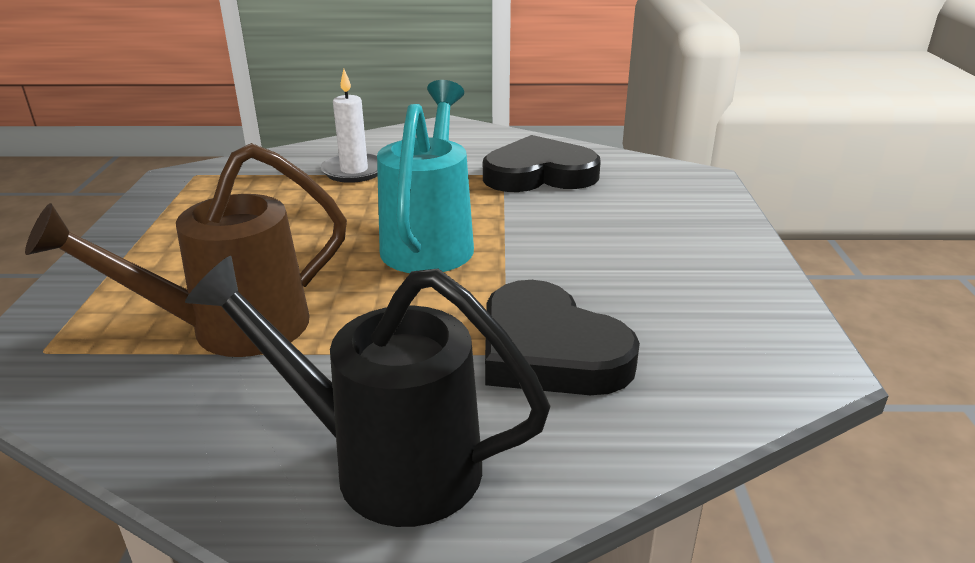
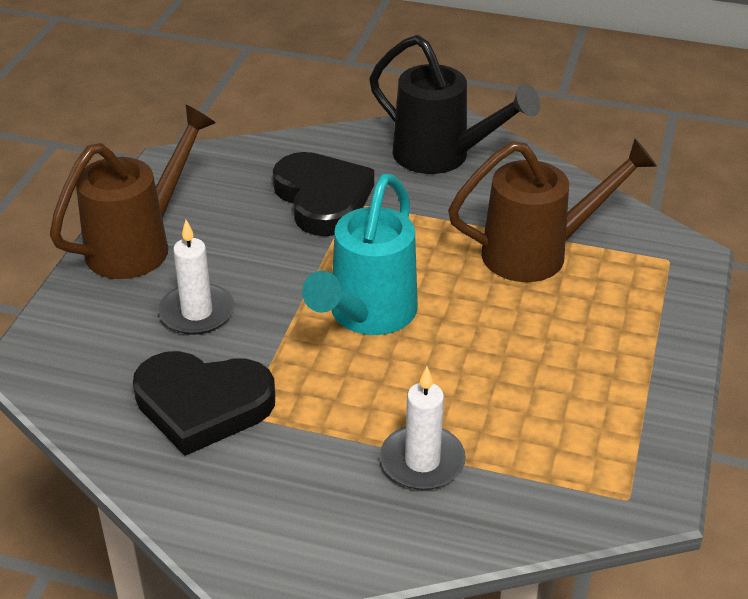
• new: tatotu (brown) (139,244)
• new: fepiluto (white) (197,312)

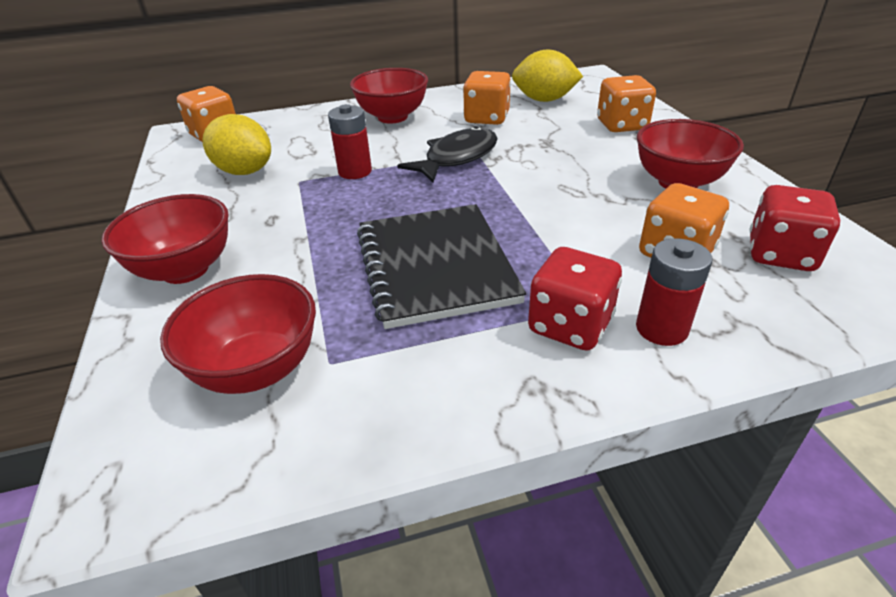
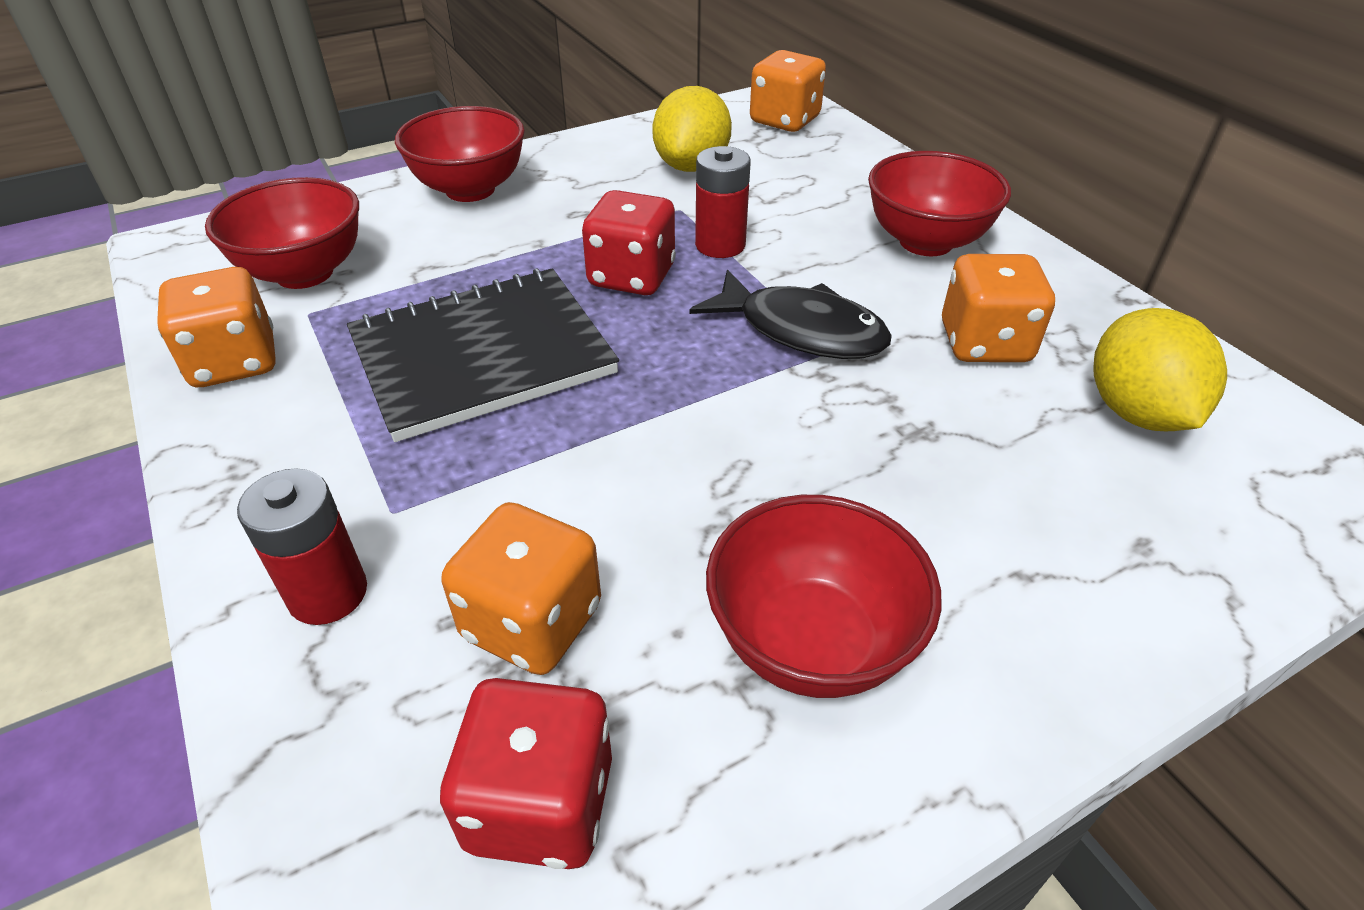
• shifted: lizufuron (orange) (621,125) to (234,362)
• shifted: lizufuron (red) (570,325) to (631,276)

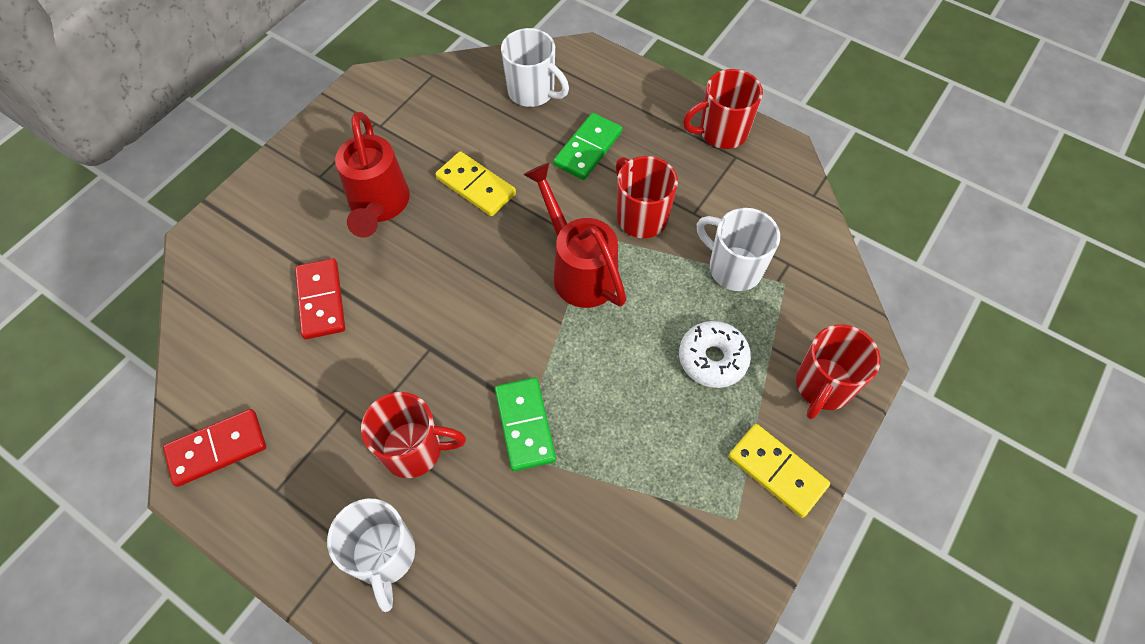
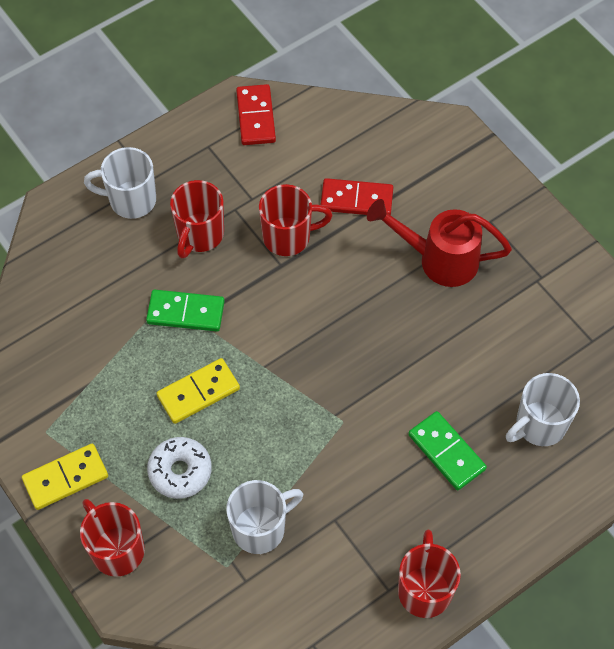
• shifted: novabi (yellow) (476,186) to (198,392)
• shifted: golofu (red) (641,216) to (288,237)
• gone: tatotu (red) (578,269)

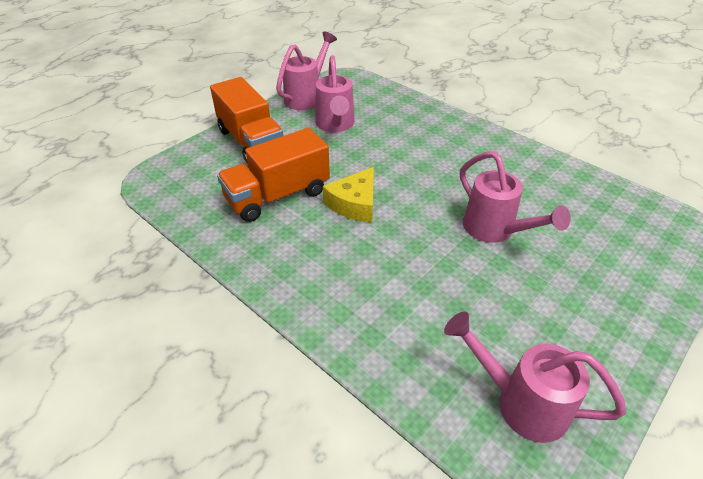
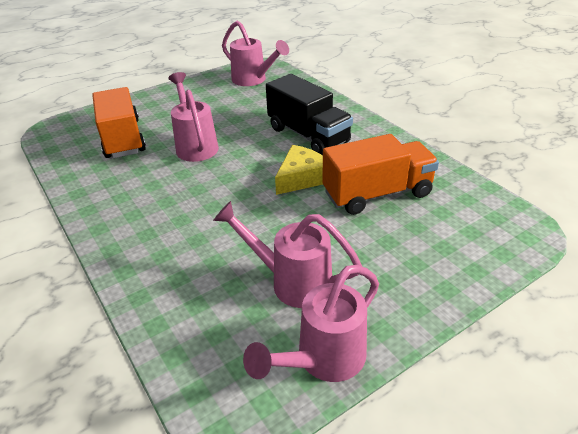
• rotated: tatotu (pink) (335,125) = (291,281) 75 degrees counterclockwise
• shifted: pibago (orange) (251,141) to (123,139)
• new: pibago (black) (308,135)

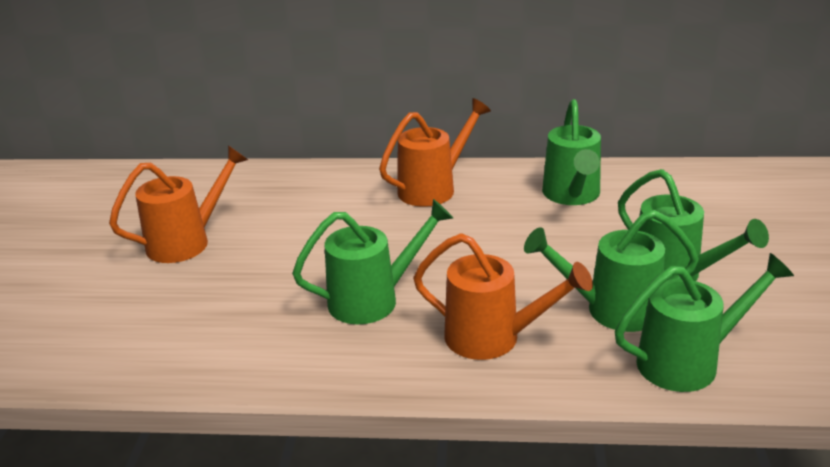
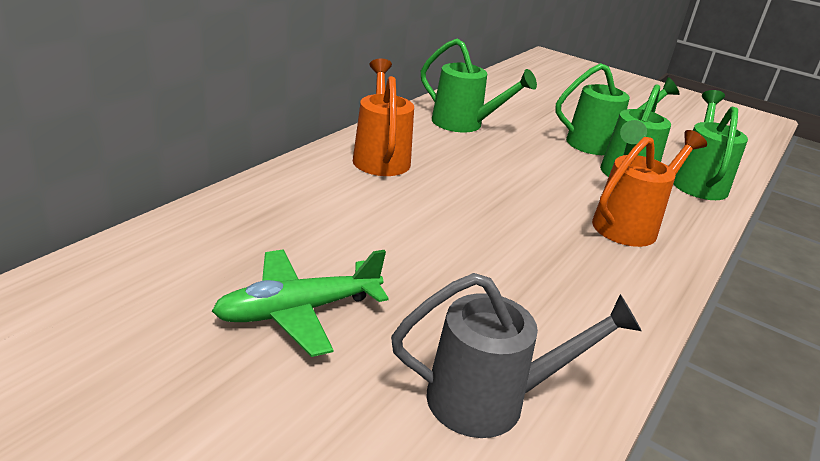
• swapped: tatotu (orange) (187,242) to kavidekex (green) (298,311)
• gone: tatotu (green) (373,300)
• new: tatotu (grey) (491,400)

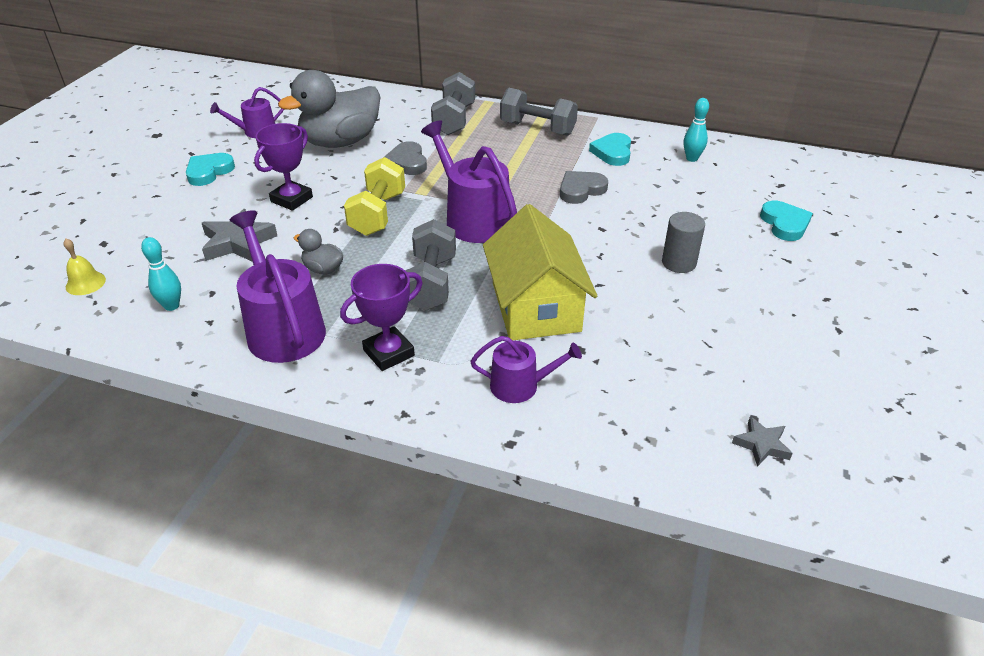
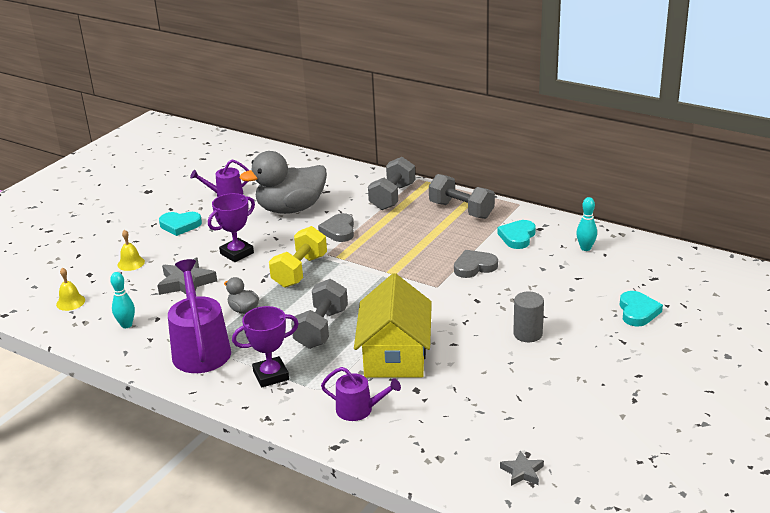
• gone: tatotu (purple) (473,219)
• rotated: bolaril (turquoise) (209,172) = (180,225) 135 degrees counterclockwise
• new: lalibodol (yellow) (131,263)

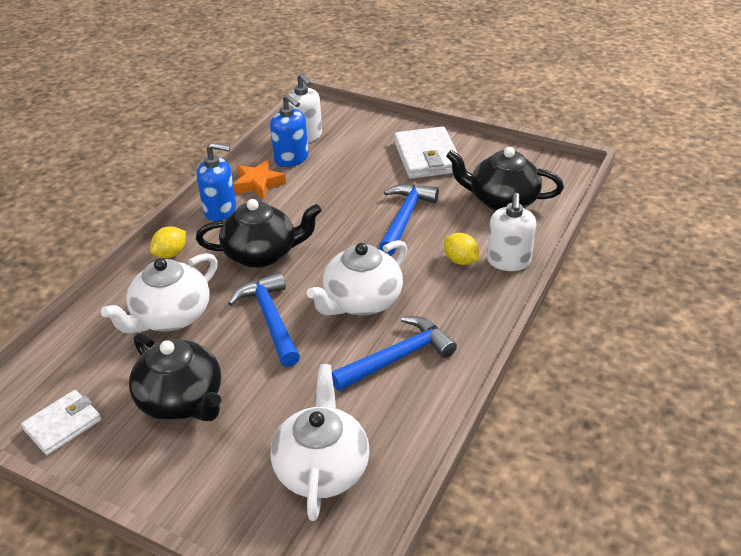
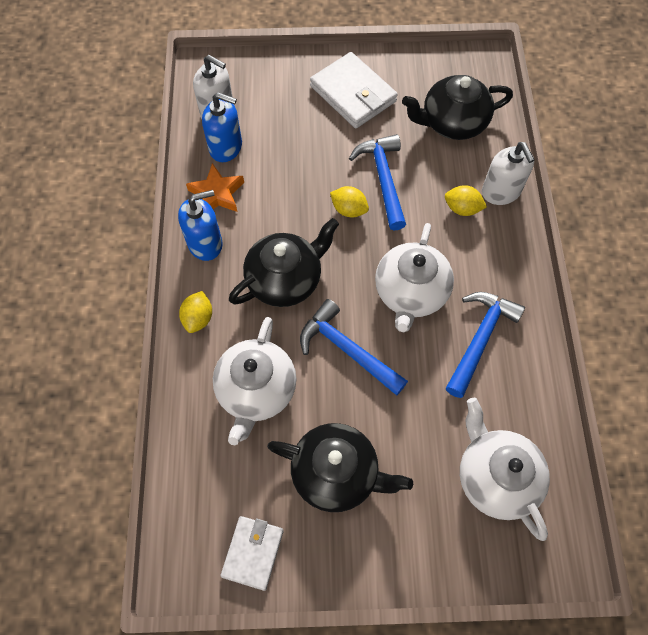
• new: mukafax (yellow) (349,210)

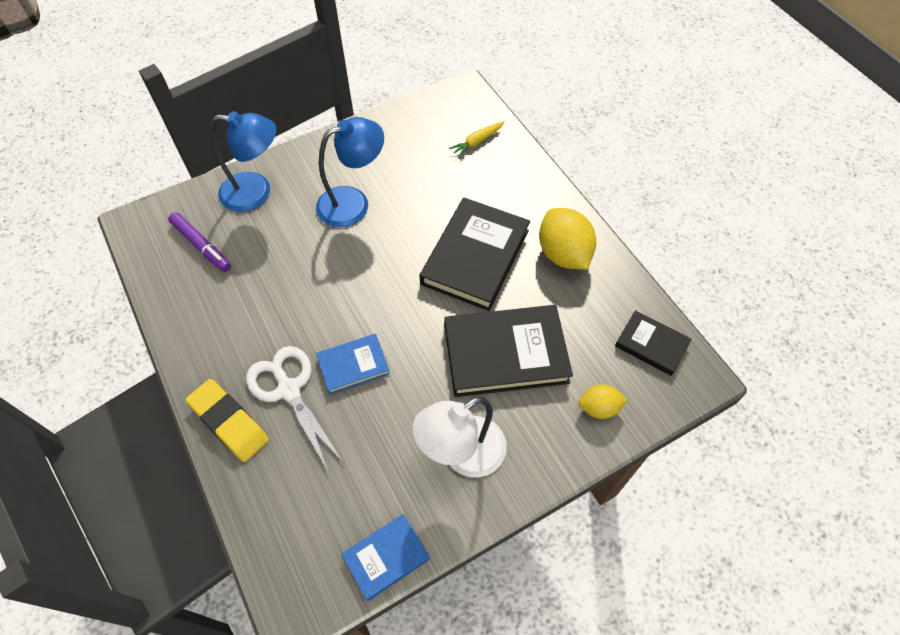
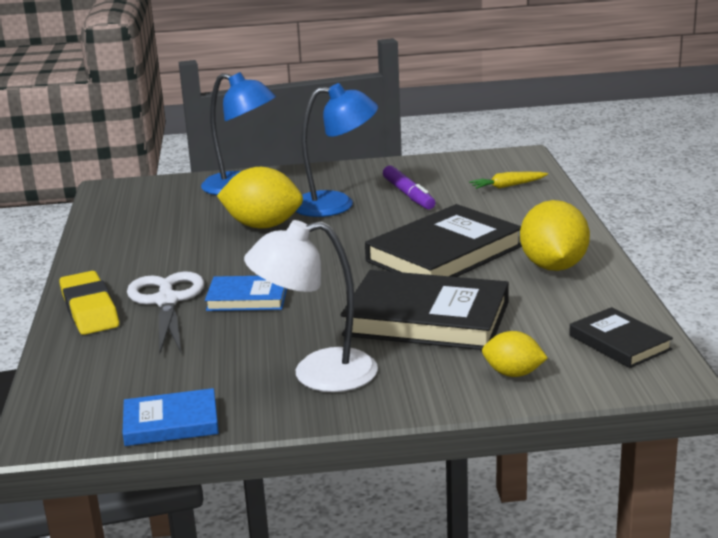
• shifted: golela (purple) (201,246) to (408,195)
• new: mukafax (yellow) (263,226)

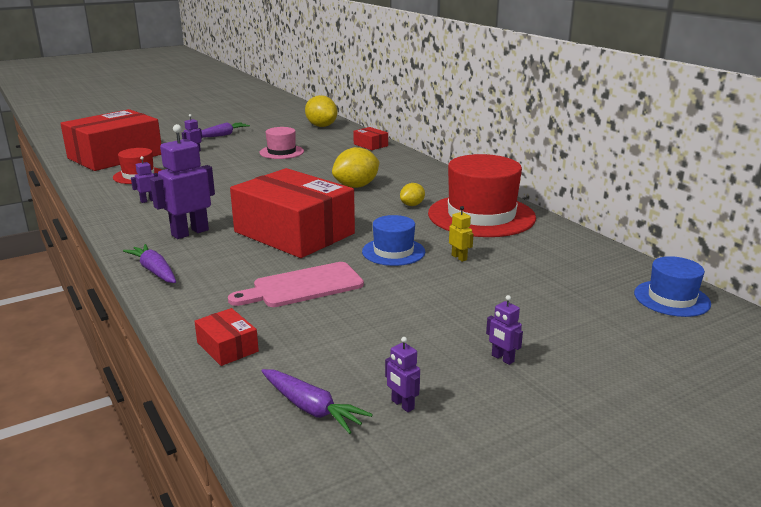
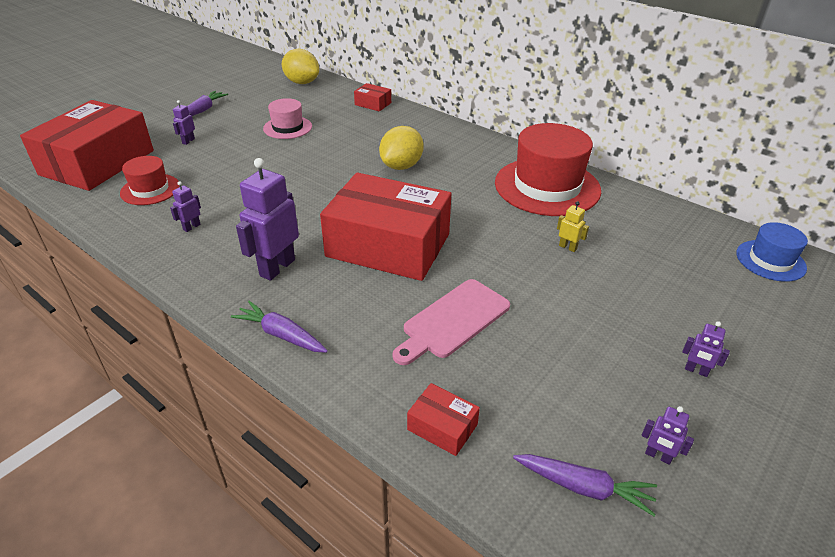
• gone: mukafax (yellow) (412,205)
• gone: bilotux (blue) (393,252)

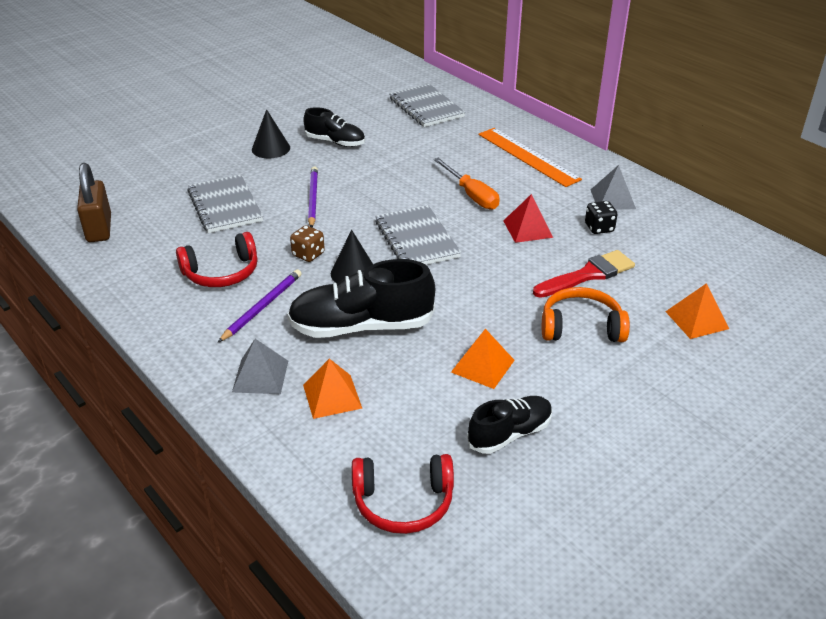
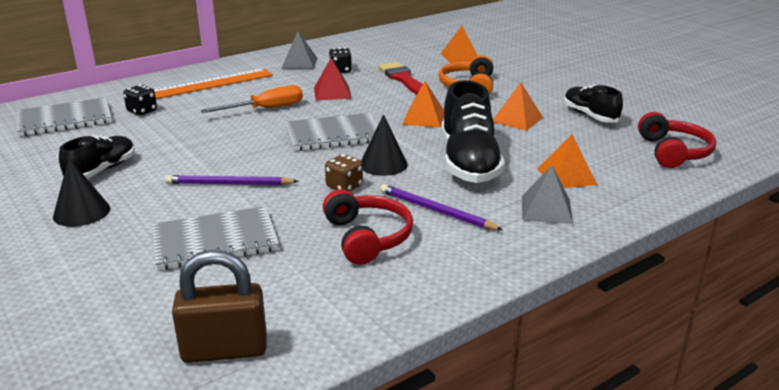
• new: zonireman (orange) (424,118)
• new: lizufuron (black) (142,111)

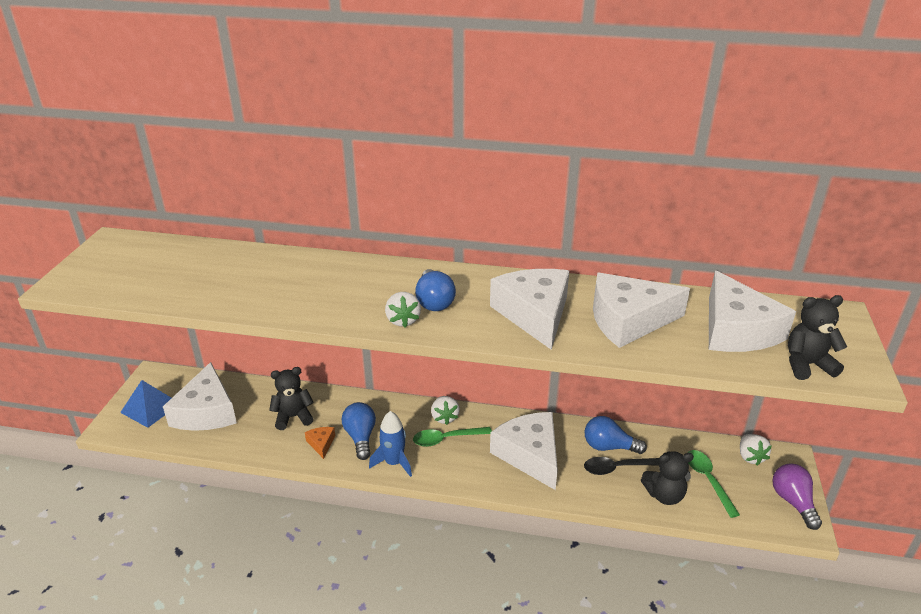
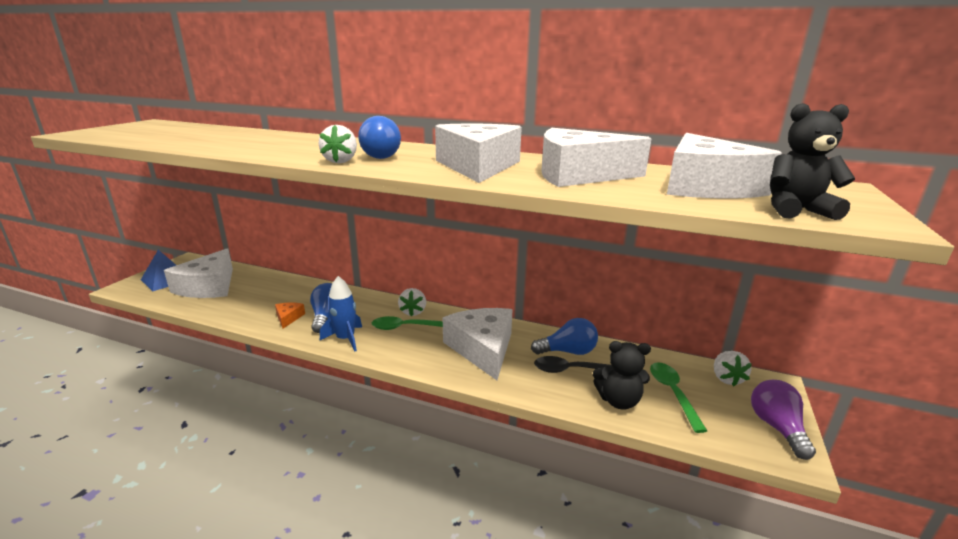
• gone: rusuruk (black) (293,417)
• rotated: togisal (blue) (609,447) = (568,352) 150 degrees clockwise

